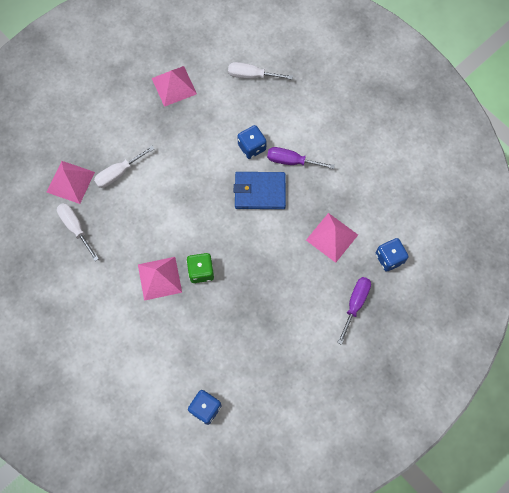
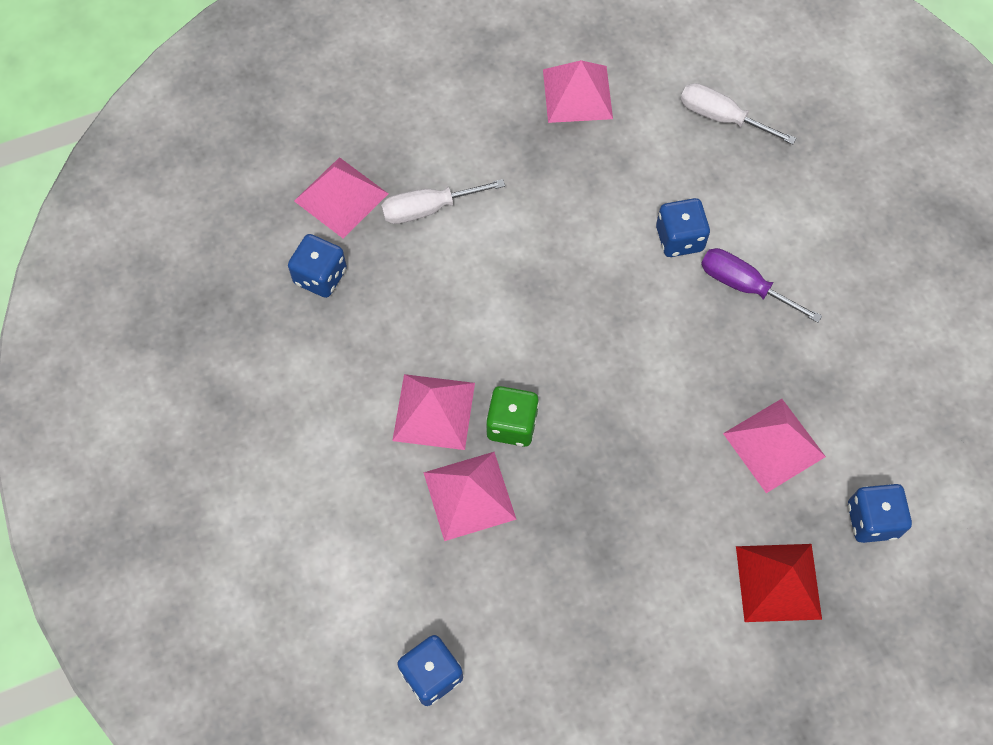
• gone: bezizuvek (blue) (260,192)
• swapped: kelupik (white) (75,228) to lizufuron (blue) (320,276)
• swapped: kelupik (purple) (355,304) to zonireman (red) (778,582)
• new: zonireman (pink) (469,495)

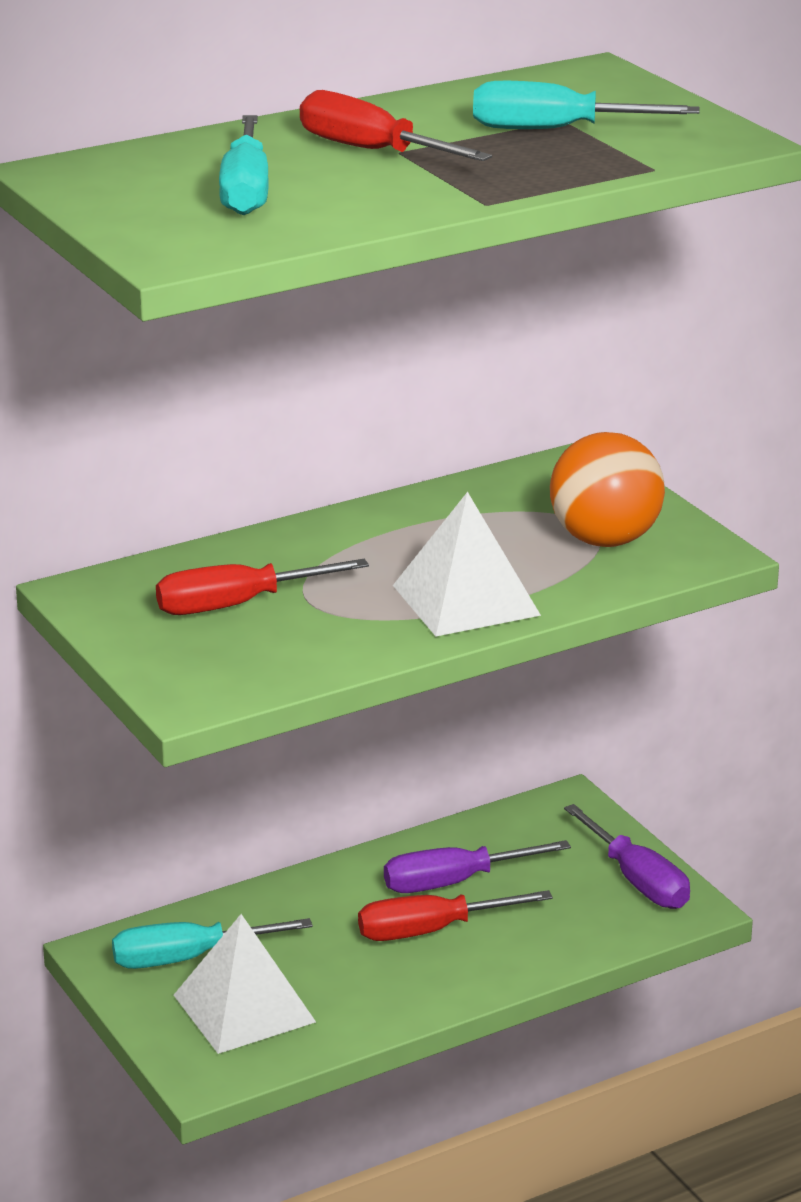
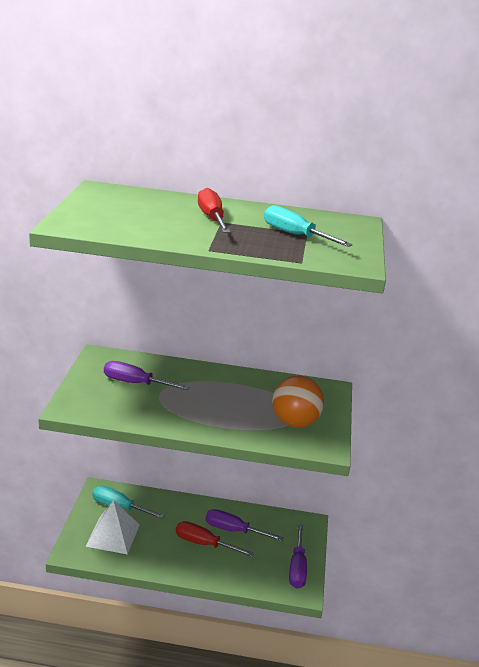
• gone: kelupik (turquoise) (246,190)
• gone: zonireman (white) (465,600)
• repainted: kelupik (red) (238,605) to kelupik (purple) (135,383)

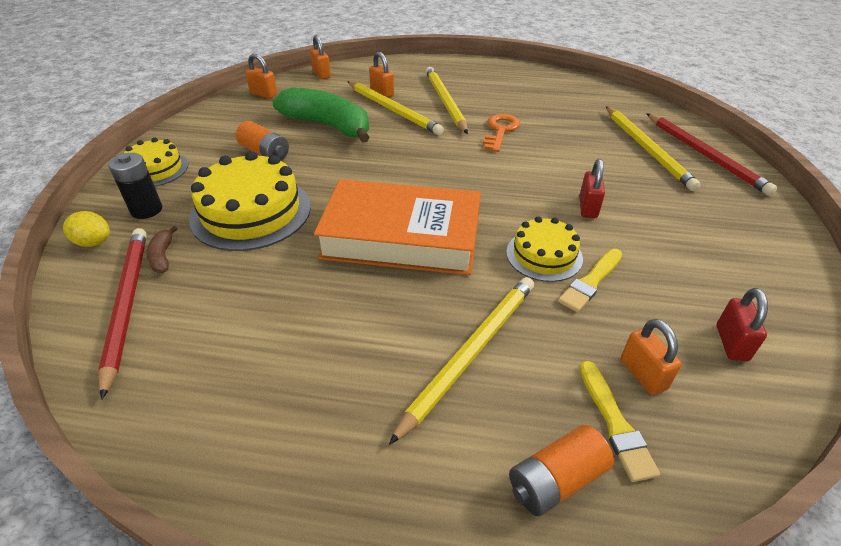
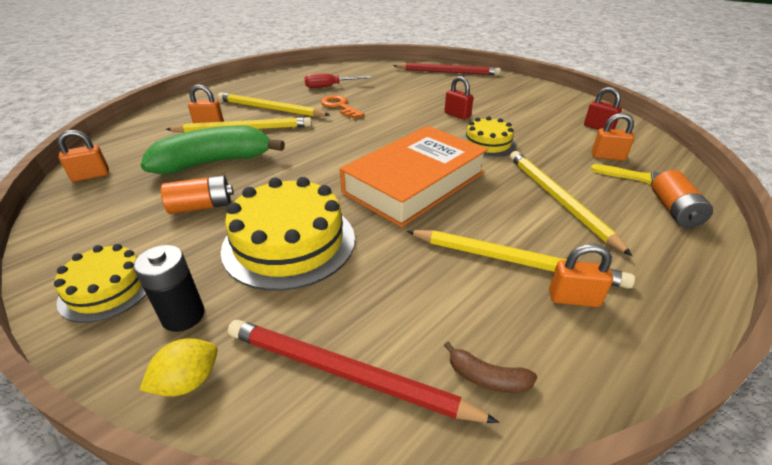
• shifted: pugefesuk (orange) (321,74) to (573,298)
• shifted: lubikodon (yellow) (647,149) to (516,261)
• shifted: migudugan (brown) (163,256) to (487,378)
• gone: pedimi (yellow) (591,282)
• new: kelupik (red) (330,86)

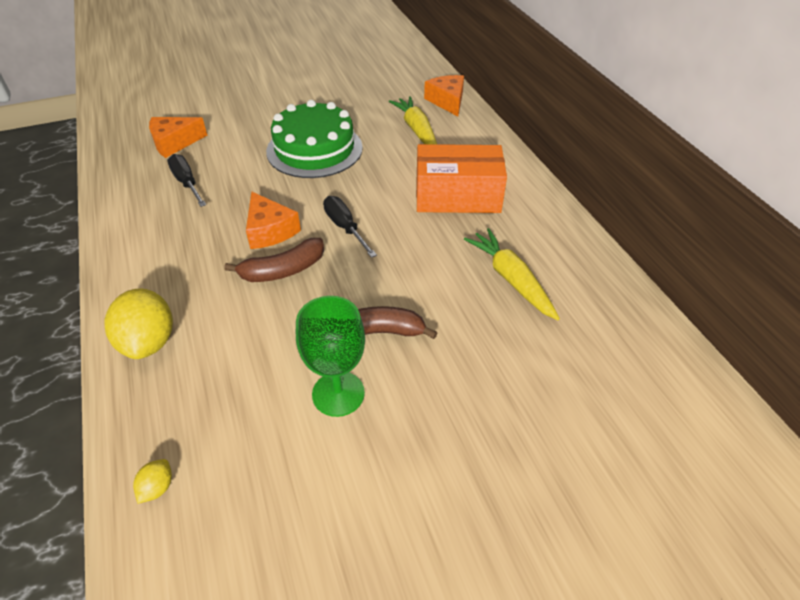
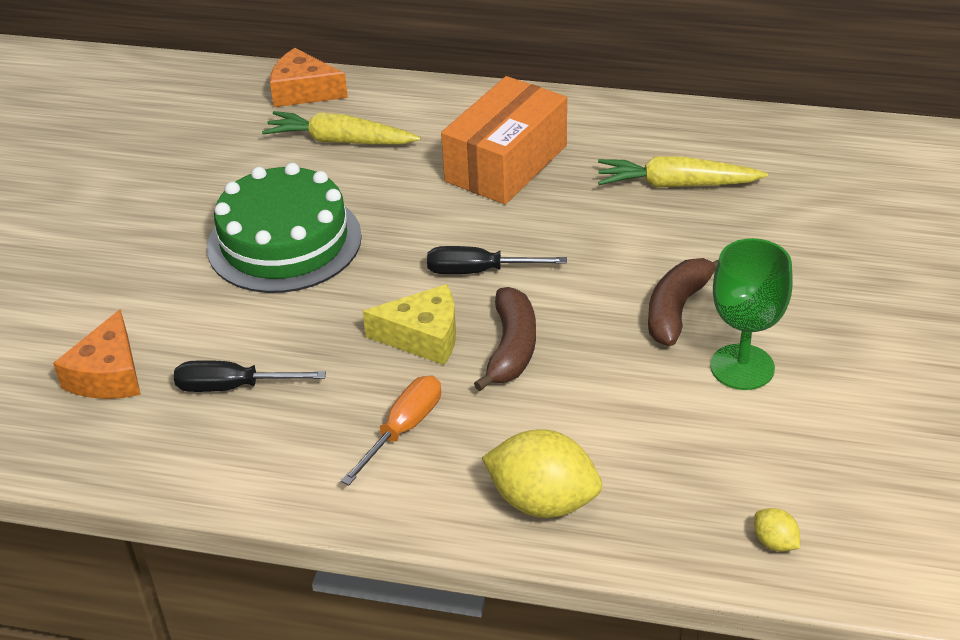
• repainted: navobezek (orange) (269,230) to navobezek (yellow) (423,337)
• new: kelupik (orange) (403,429)

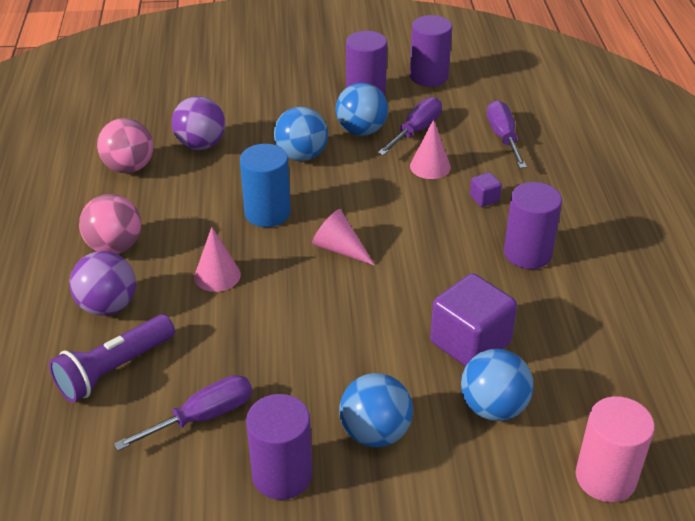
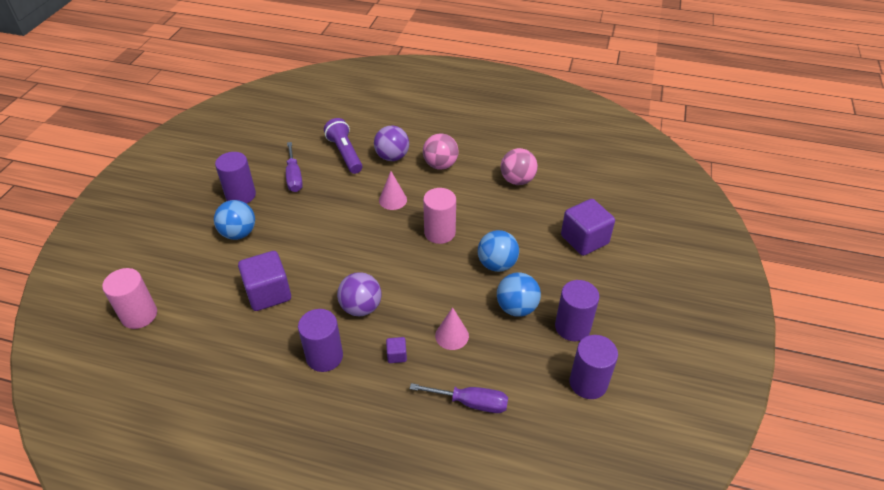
• shifted: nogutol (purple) (201,145) to (361,307)
• gone: kelupik (purple) (416,131)
• repainted: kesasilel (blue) (267,213) to kesasilel (pink) (439,232)
• gone: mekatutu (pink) (339,249)
• gone: nogutol (blue) (493,407)
• new: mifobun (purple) (584,240)

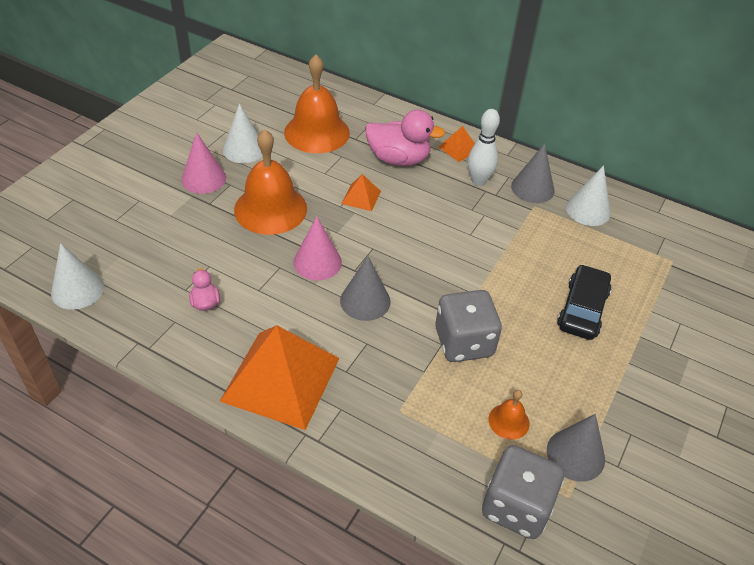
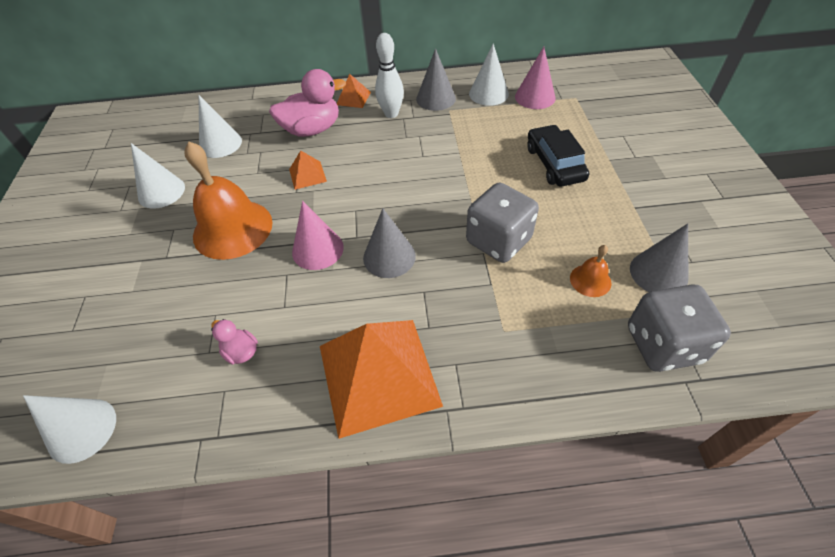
• swapped: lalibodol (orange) (317,132) to mekatutu (white) (220,144)
• shifted: mekatutu (pink) (203,178) to (535,97)

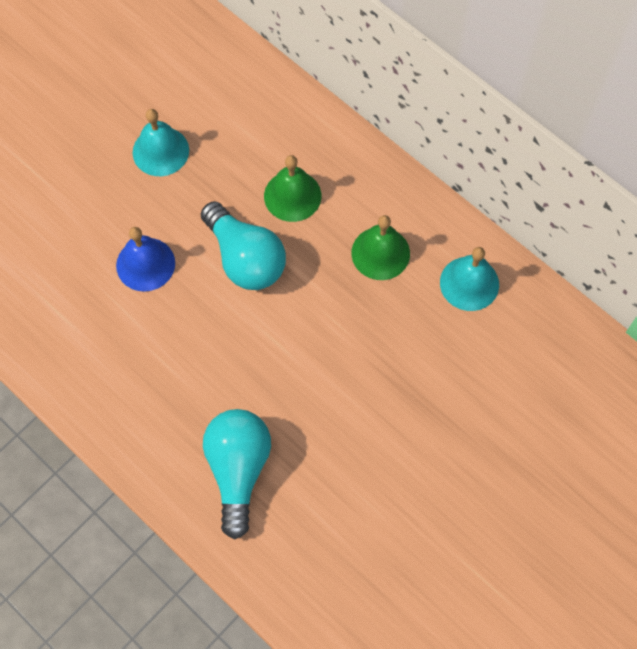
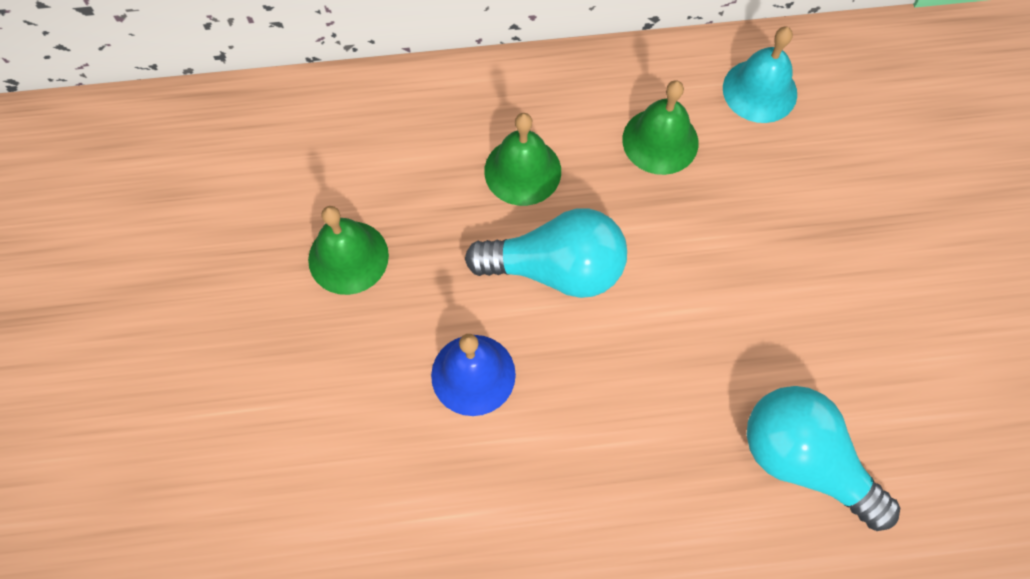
• repainted: lalibodol (turquoise) (160,151) to lalibodol (green) (348,257)

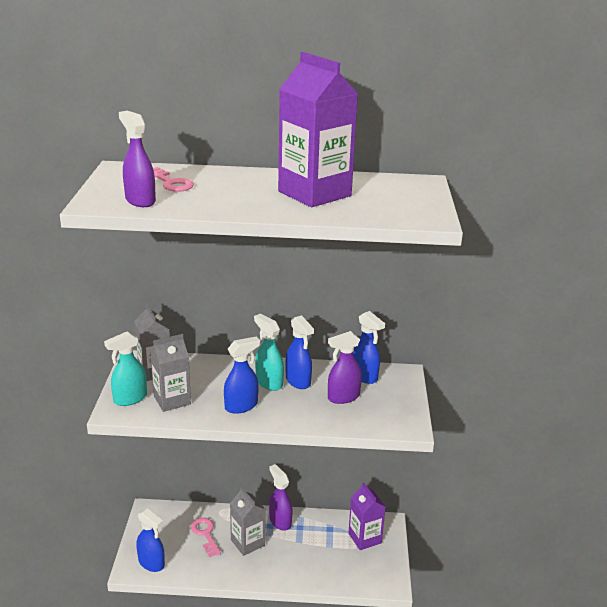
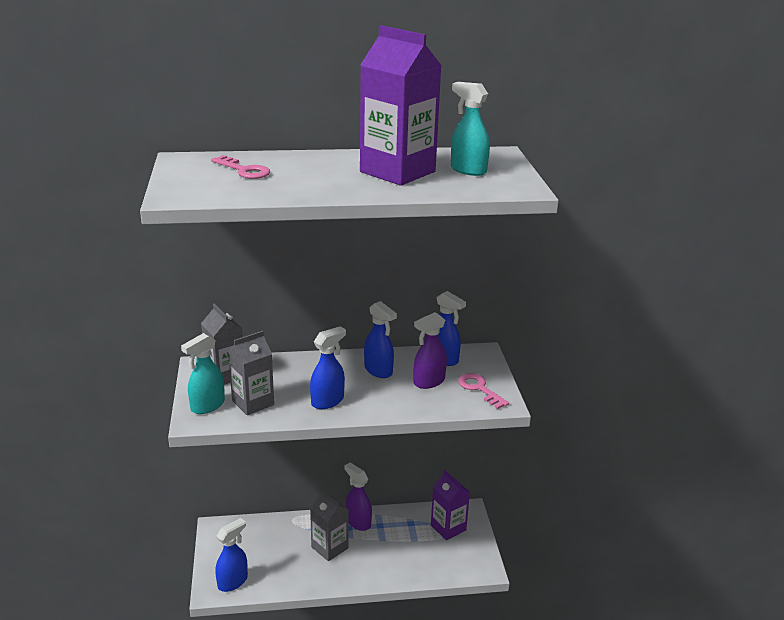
• gone: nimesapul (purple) (140,200)
• shifted: nimesapul (turquoise) (269,382) to (468,170)
• rotated: nimesapul (blue) (151,563) = (233,581) 75 degrees counterclockwise
• shifted: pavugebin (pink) (205,534) to (479,389)

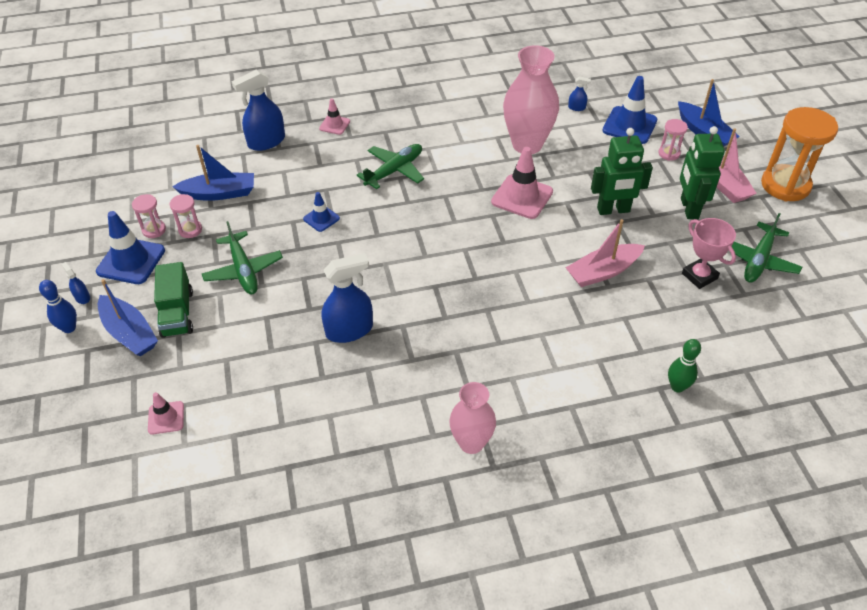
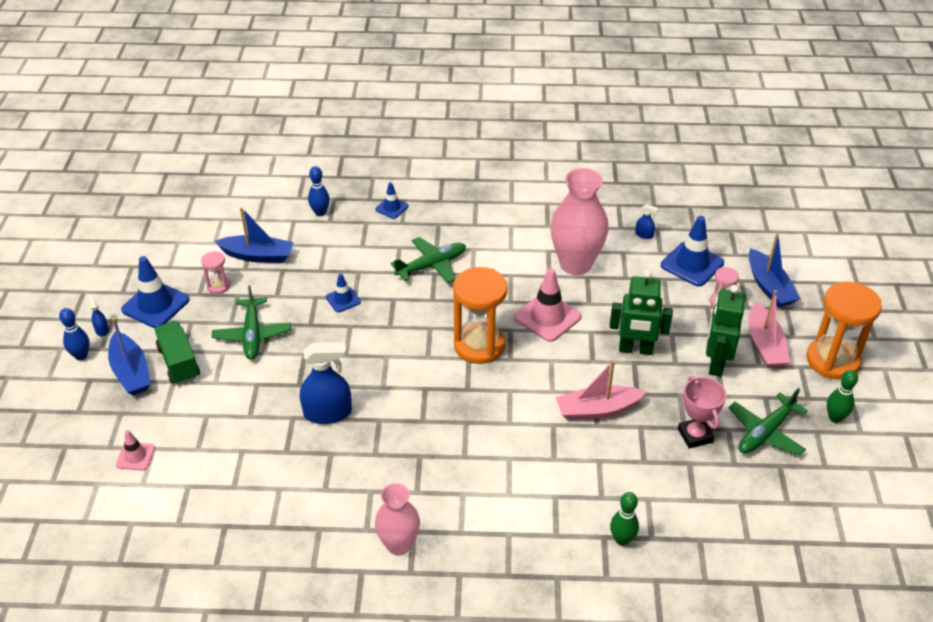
• swapped: nimesapul (blue) (266,142) to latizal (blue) (320,213)
• repainted: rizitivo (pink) (334,125) to rizitivo (blue) (392,208)
• gone: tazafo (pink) (154,230)
• rotated: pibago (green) (177,313) = (179,362) 150 degrees clockwise
• new: tazafo (orange) (479,345)
• new: latizal (green) (835,418)

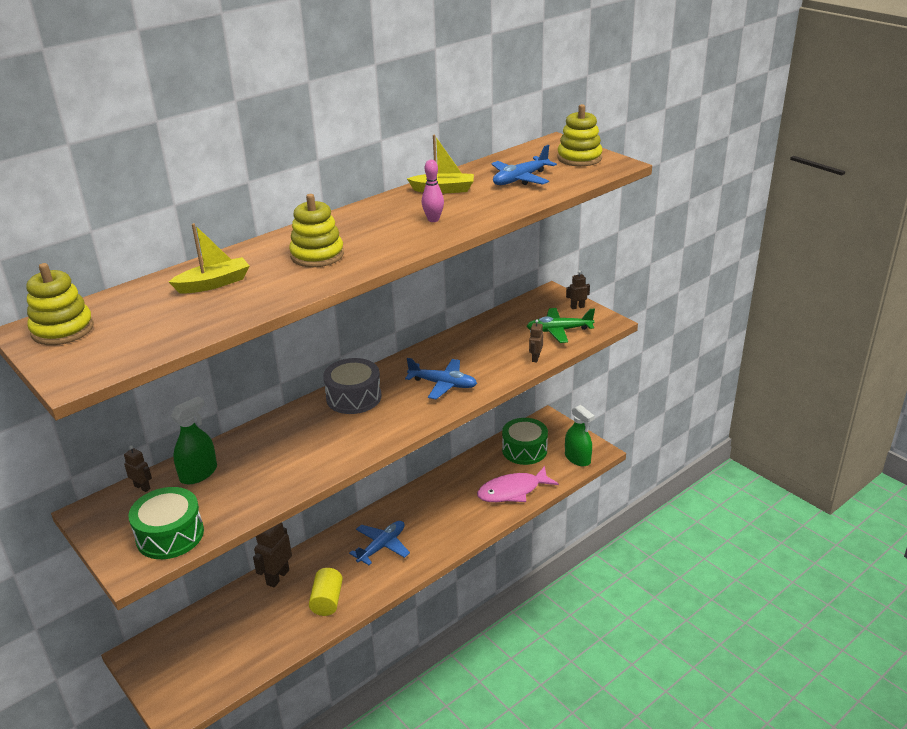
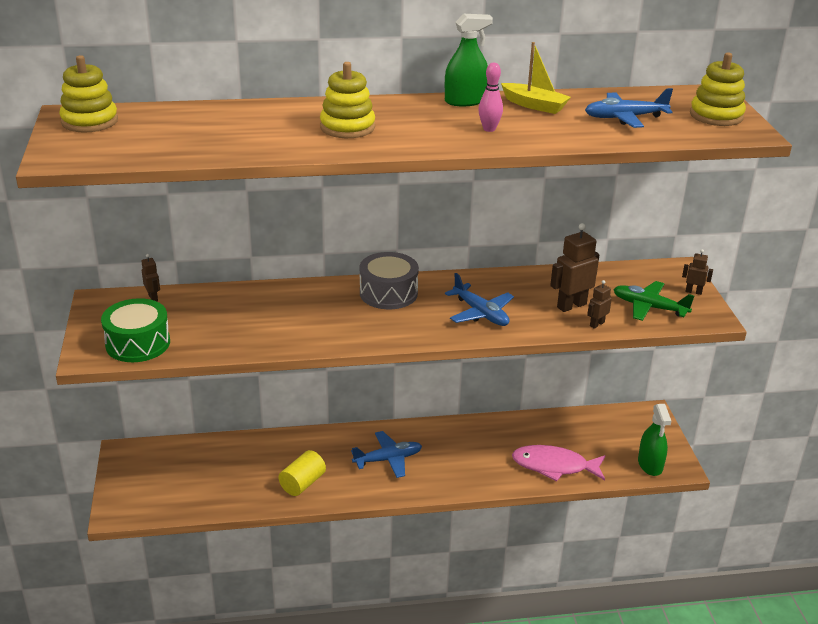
• gone: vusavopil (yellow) (213,284)
• shifted: nimesapul (green) (198,473) to (465,101)
• gone: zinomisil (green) (524,450)
• shifted: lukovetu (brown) (277,577) to (571,305)

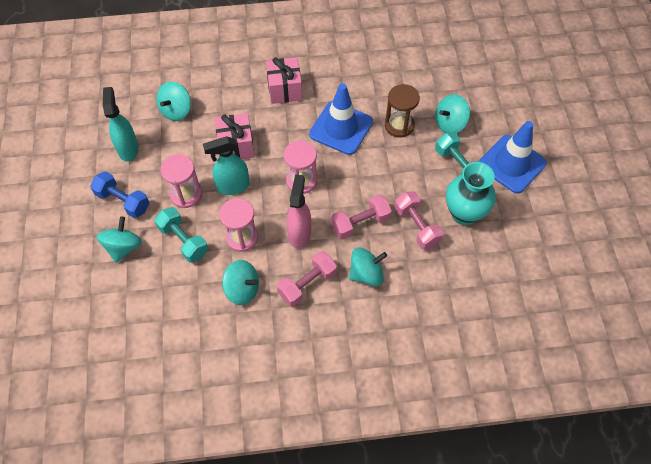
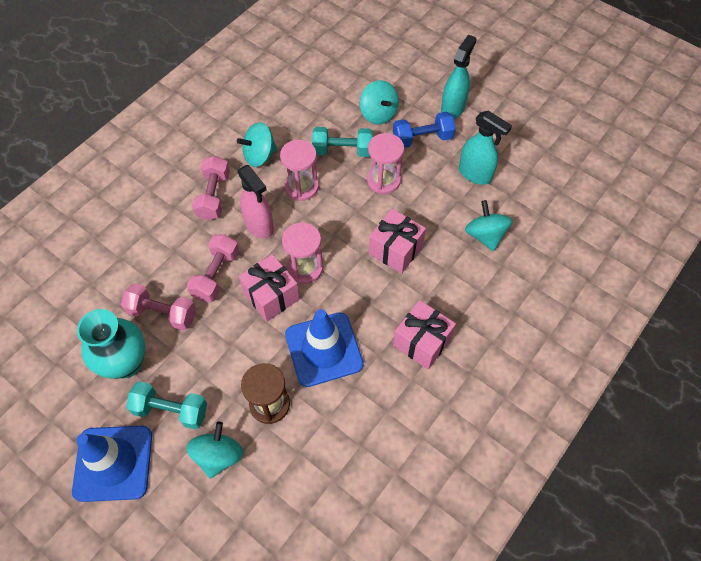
• shifted: nimesapul (turquoise) (232,186) to (453,108)
• gone: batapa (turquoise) (366,274)
• new: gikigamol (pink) (271,296)

